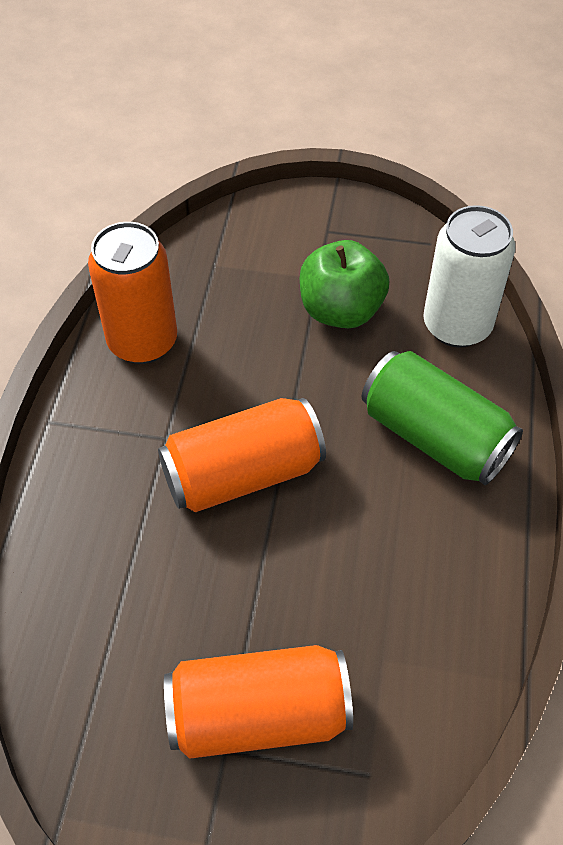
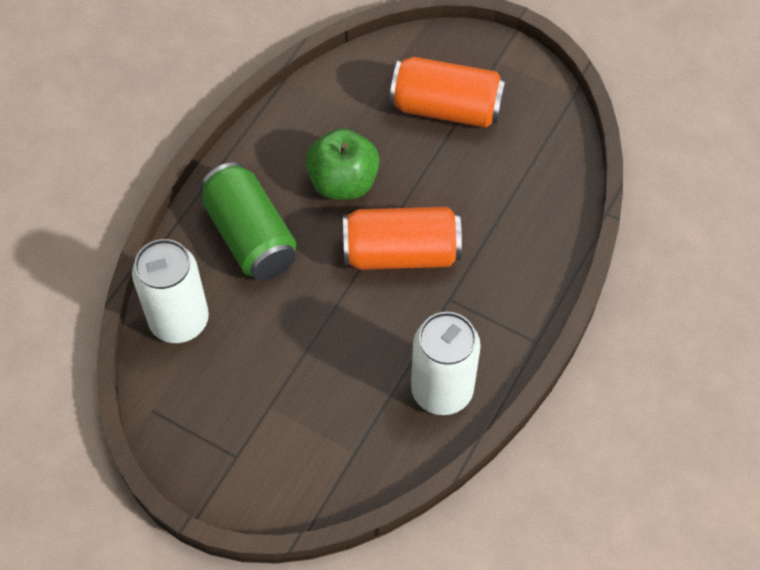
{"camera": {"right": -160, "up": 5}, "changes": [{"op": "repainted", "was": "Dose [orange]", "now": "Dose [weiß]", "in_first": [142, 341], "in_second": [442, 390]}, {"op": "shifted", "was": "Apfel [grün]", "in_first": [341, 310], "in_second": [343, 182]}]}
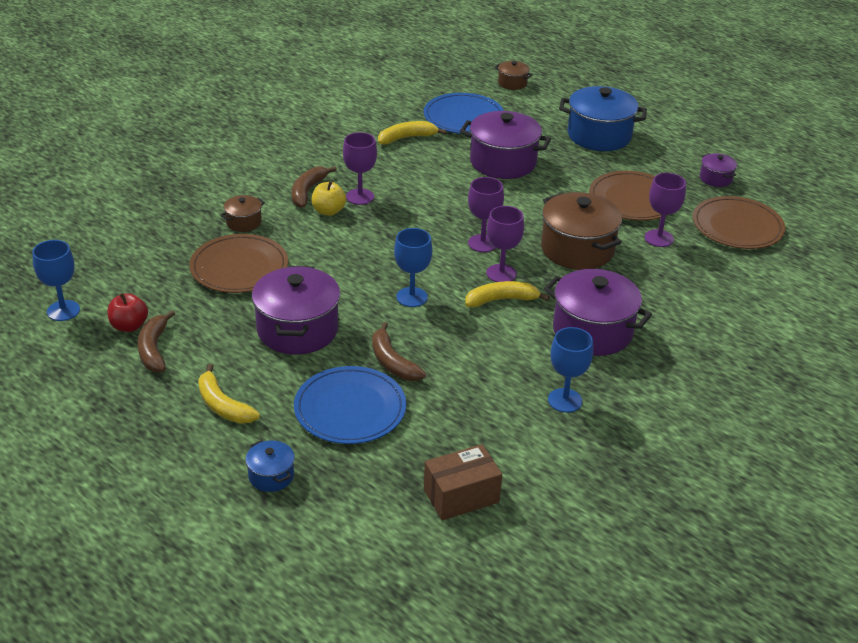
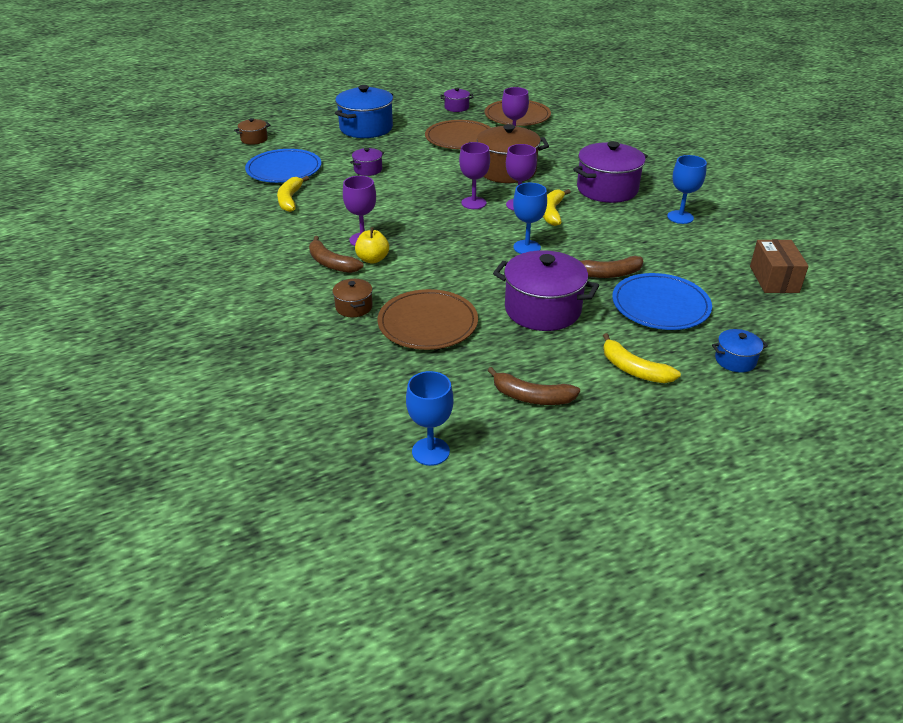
{"camera": {"right": -65, "up": 0}, "changes": [{"op": "scaled", "was": "Kochtopf [lila]", "in_first": [503, 162], "in_second": [368, 170], "ratio": 0.49}, {"op": "gone", "was": "Apfel [rot]", "in_first": [129, 326]}, {"op": "rotated", "was": "Banane [gelb]", "in_first": [223, 405], "in_second": [633, 369], "clockwise": 60}]}
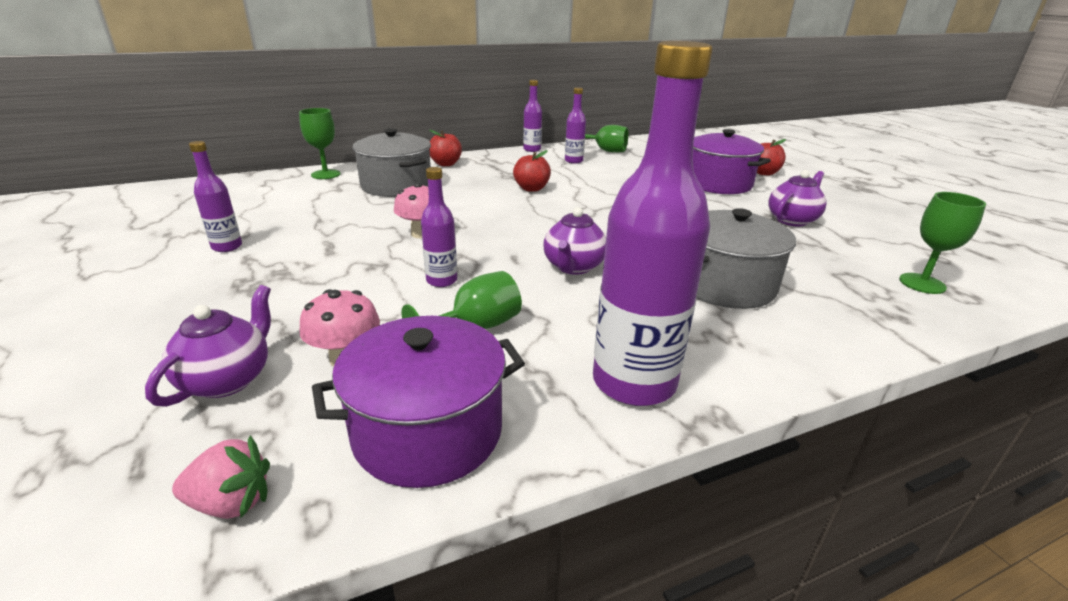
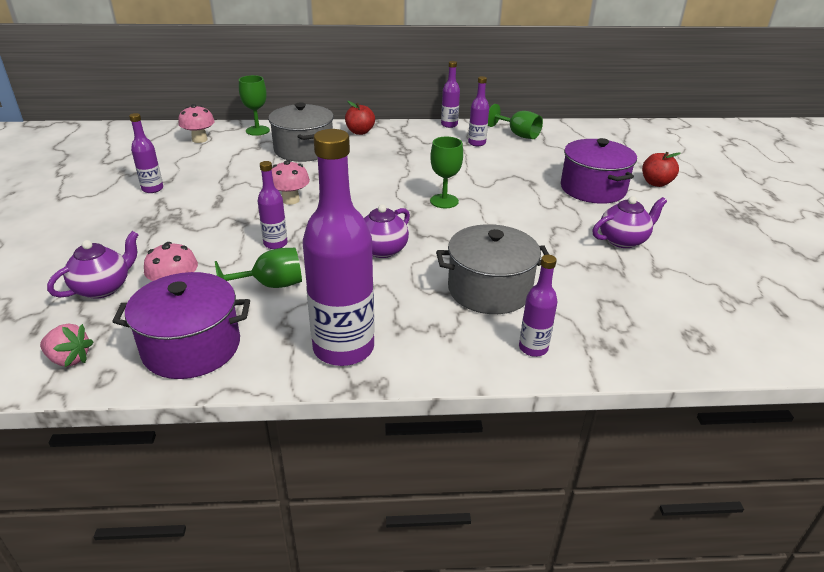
{"camera": {"right": 20, "up": 5}, "changes": [{"op": "gone", "was": "Apfel [rot]", "in_first": [531, 189]}, {"op": "shifted", "was": "Kelch [grün]", "in_first": [922, 283], "in_second": [444, 201]}, {"op": "new", "now": "Pilz [rosa]", "in_second": [199, 139]}, {"op": "new", "now": "Flasche [lila]", "in_second": [533, 348]}]}
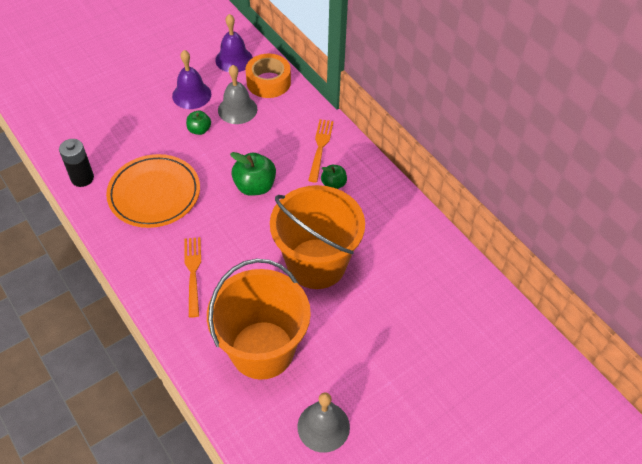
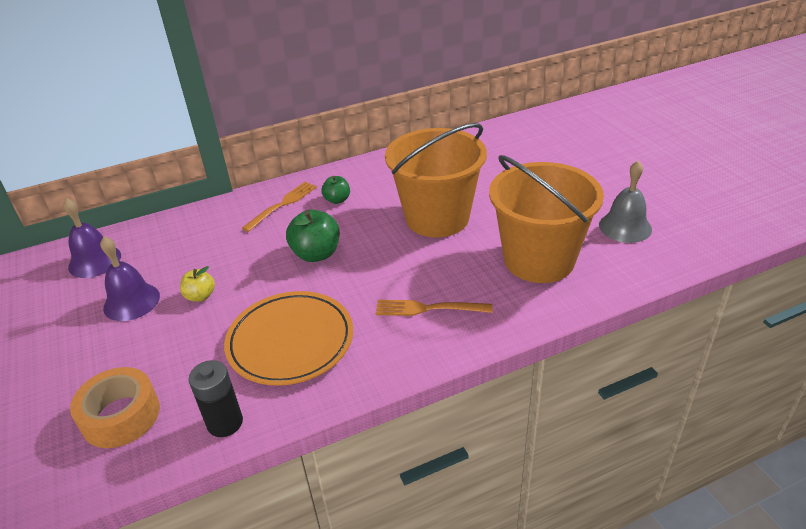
{"camera": {"right": -75, "up": -15}, "changes": [{"op": "shifted", "was": "Klebeband [orange]", "in_first": [268, 82], "in_second": [121, 416]}, {"op": "gone", "was": "Glocke [grau]", "in_first": [237, 109]}, {"op": "repainted", "was": "Apfel [grün]", "now": "Apfel [gelb]", "in_first": [199, 130], "in_second": [200, 296]}, {"op": "rotated", "was": "Gabel [orange]", "in_first": [320, 148], "in_second": [282, 205], "clockwise": 105}]}
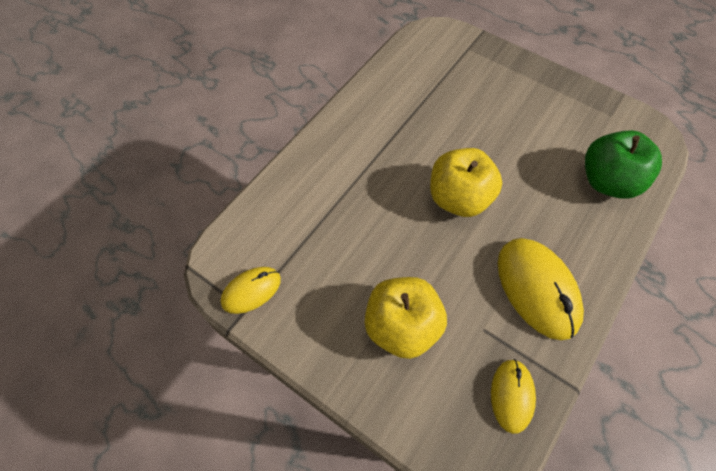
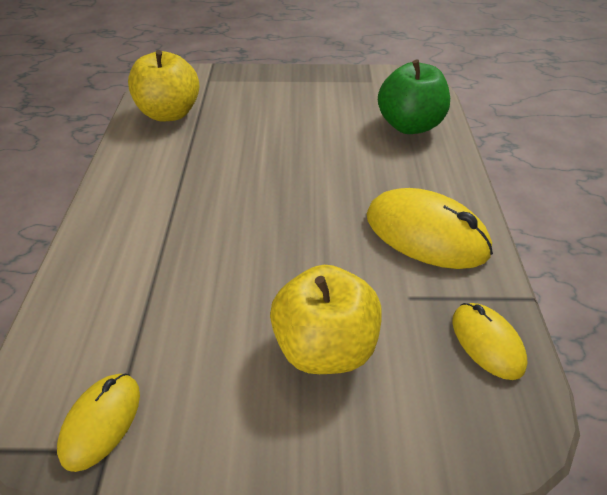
{"camera": {"right": -35, "up": -15}, "changes": [{"op": "shifted", "was": "Apfel [gelb]", "in_first": [458, 198], "in_second": [170, 113]}]}
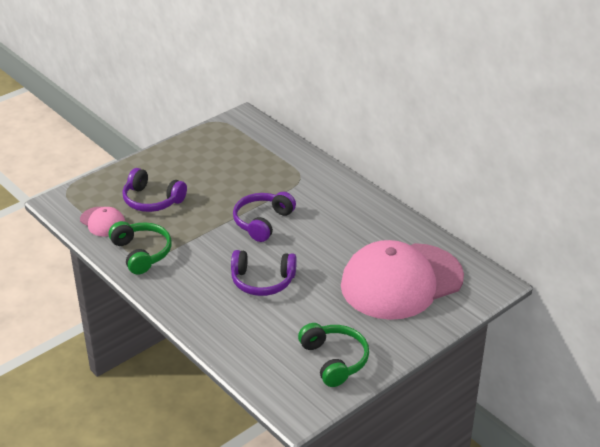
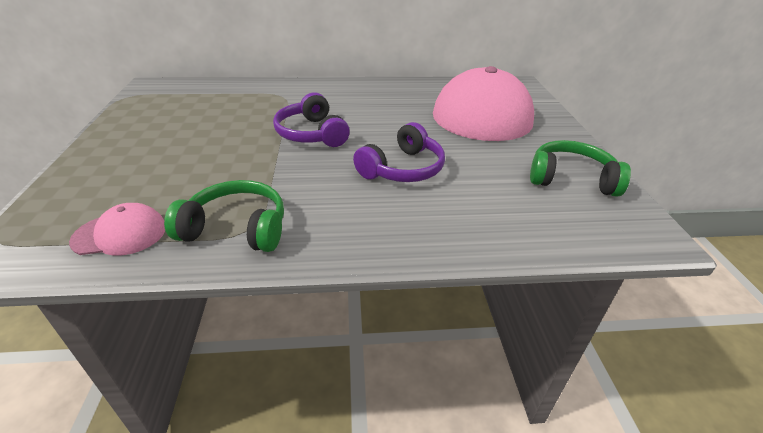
{"camera": {"right": -55, "up": 0}, "changes": [{"op": "gone", "was": "Kopfhörer [lila]", "in_first": [152, 200]}]}
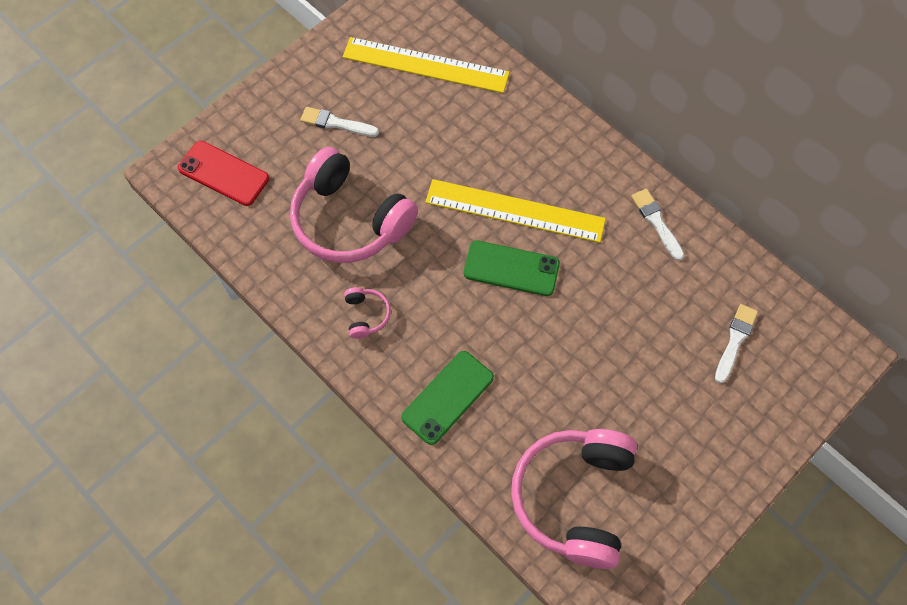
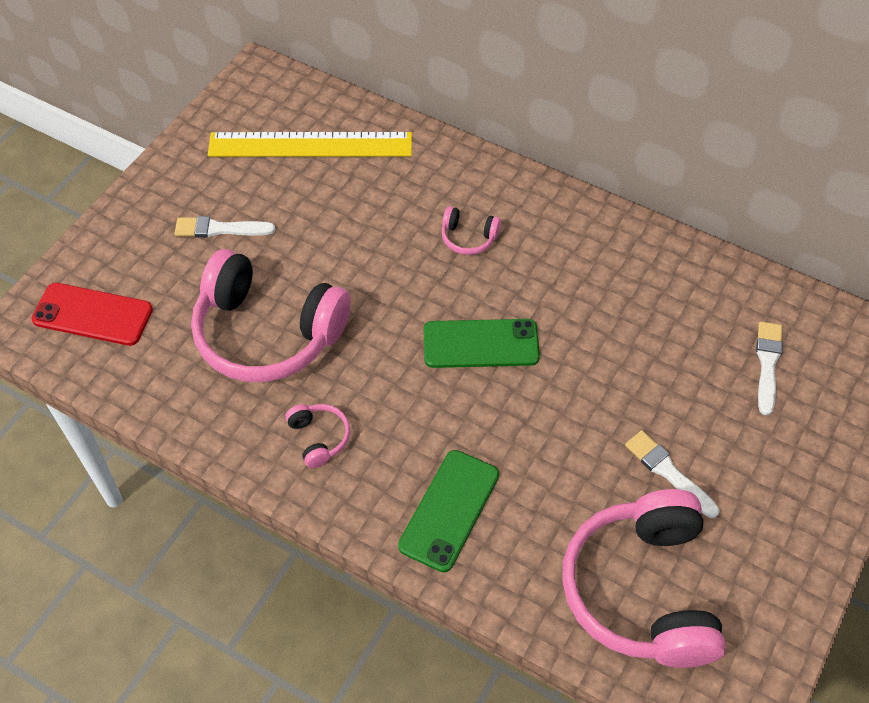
{"camera": {"right": -15, "up": -10}, "changes": [{"op": "gone", "was": "Lineal [gelb]", "in_first": [515, 211]}, {"op": "shifted", "was": "Pinsel [weiß]", "in_first": [656, 222], "in_second": [668, 472]}, {"op": "new", "now": "Kopfhörer [rosa]", "in_second": [468, 238]}]}
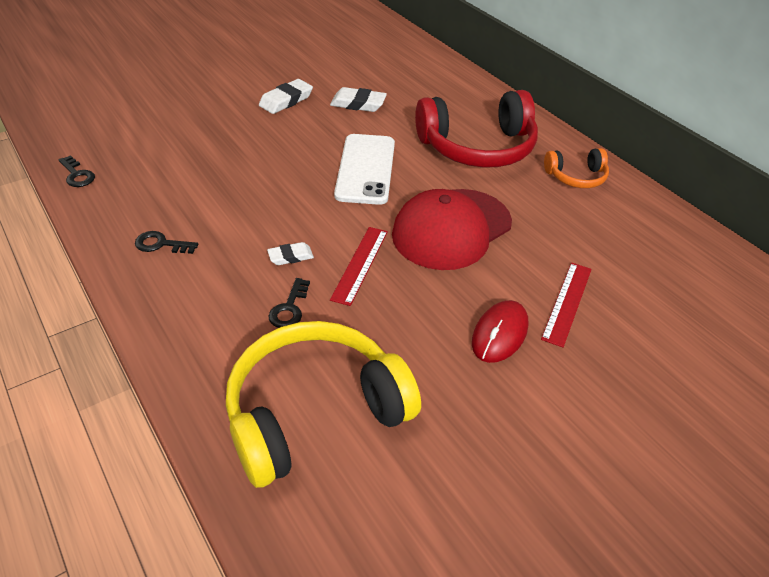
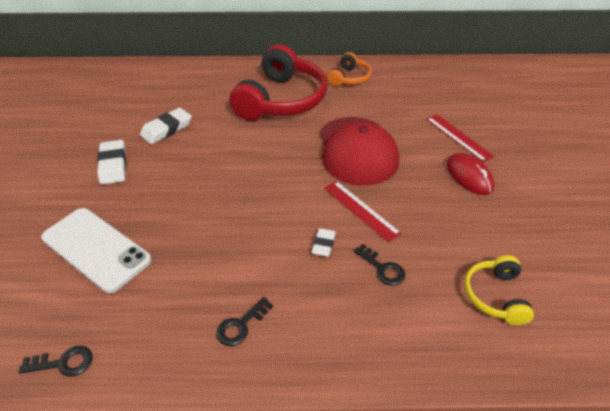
{"camera": {"right": -55, "up": 0}, "changes": [{"op": "shifted", "was": "Handy [weiß]", "in_first": [365, 169], "in_second": [96, 249]}, {"op": "scaled", "was": "Kopfhörer [gelb]", "in_first": [314, 412], "in_second": [495, 296], "ratio": 0.5}]}
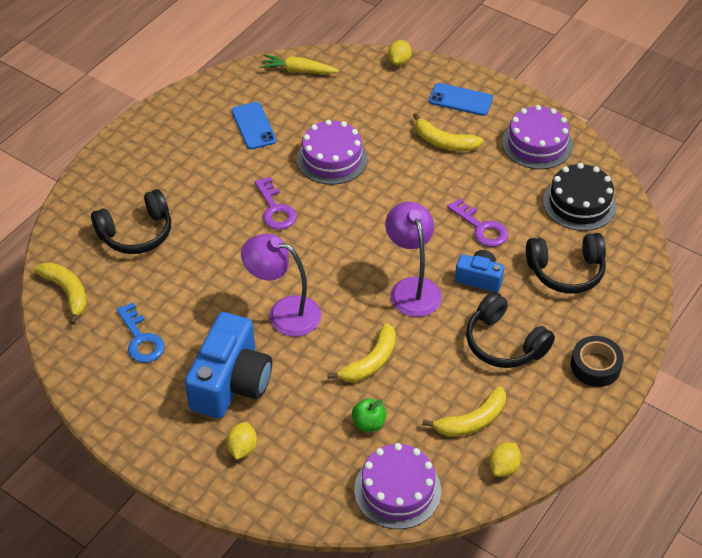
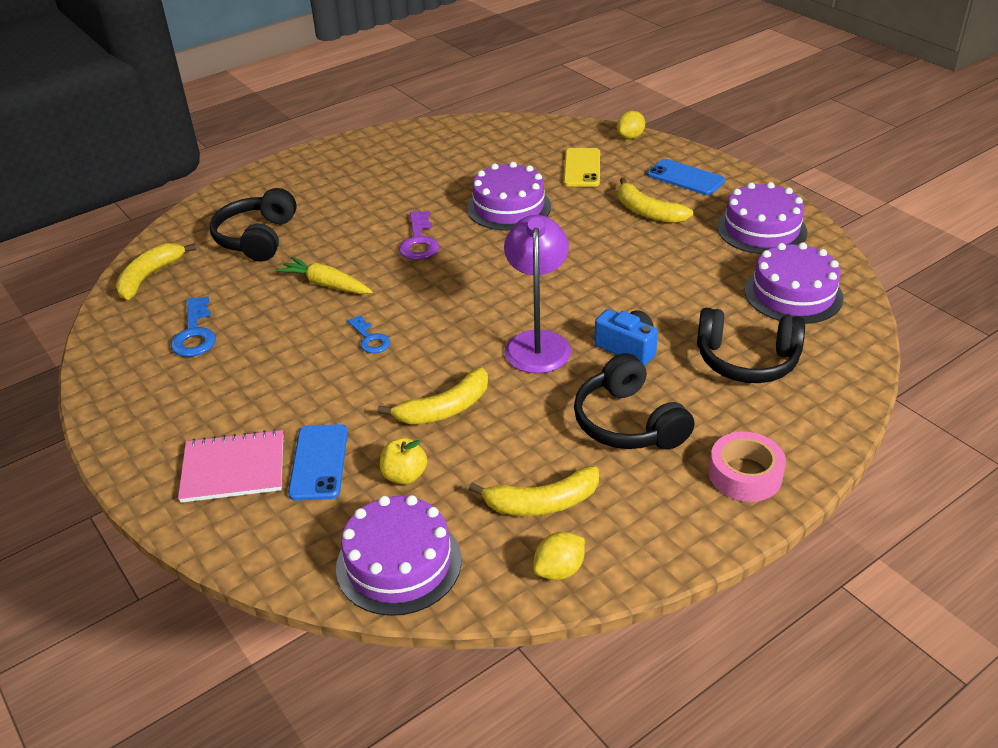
{"camera": {"right": 20, "up": -10}, "changes": [{"op": "shifted", "was": "Karotte [gelb]", "in_first": [298, 71], "in_second": [326, 285]}, {"op": "shifted", "was": "Handy [blau]", "in_first": [253, 126], "in_second": [319, 462]}, {"op": "repainted", "was": "Kuchen [schwarz]", "now": "Kuchen [lila]", "in_first": [579, 203], "in_second": [793, 294]}, {"op": "rotated", "was": "Kopfhörer [schwarz]", "in_first": [136, 233], "in_second": [257, 238], "clockwise": 105}, {"op": "gone", "was": "Schlüssel [lila]", "in_first": [481, 228]}, {"op": "swapped", "was": "Lampe [lila]", "now": "Schlüssel [blau]", "in_first": [284, 313], "in_second": [370, 339]}, {"op": "rotated", "was": "Banane [gelb]", "in_first": [67, 292], "in_second": [149, 277], "clockwise": -135}, {"op": "gone", "was": "Kamera [blau]", "in_first": [231, 383]}, {"op": "repainted", "was": "Klebeband [schwarz]", "now": "Klebeband [rosa]", "in_first": [595, 366], "in_second": [745, 474]}, {"op": "repainted", "was": "Apfel [grün]", "now": "Apfel [gelb]", "in_first": [369, 423], "in_second": [404, 476]}, {"op": "swapped", "was": "Zitrone [gelb]", "now": "Notizbuch [rosa]", "in_first": [242, 448], "in_second": [233, 468]}, {"op": "new", "now": "Handy [gelb]", "in_second": [582, 168]}]}
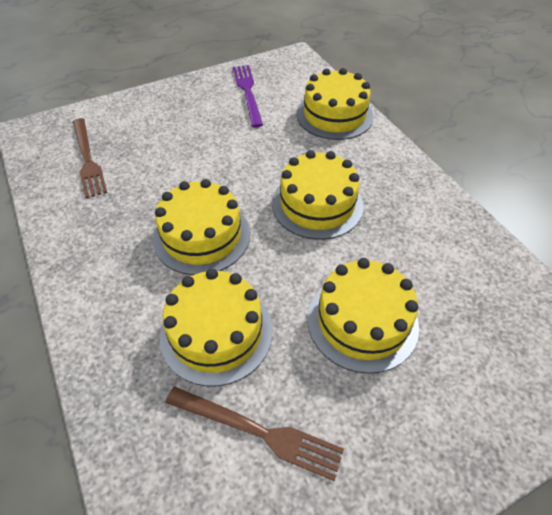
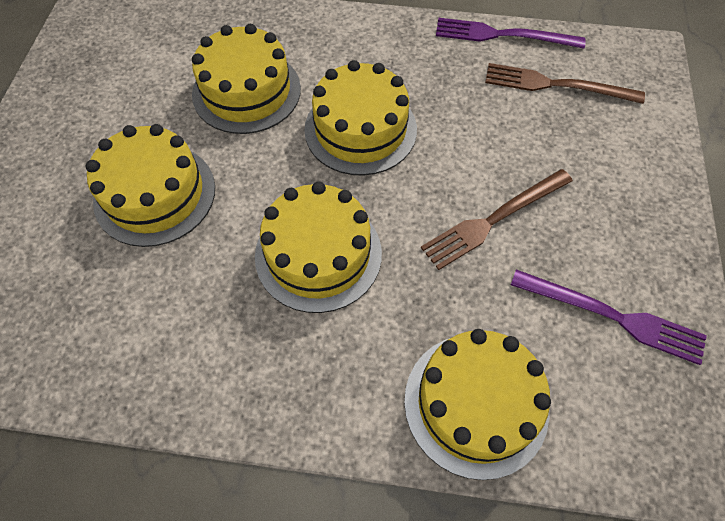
{"camera": {"right": 125, "up": 10}, "changes": [{"op": "shifted", "was": "Gabel [braun]", "in_first": [258, 432], "in_second": [494, 220]}, {"op": "new", "now": "Gabel [lila]", "in_second": [503, 35]}]}
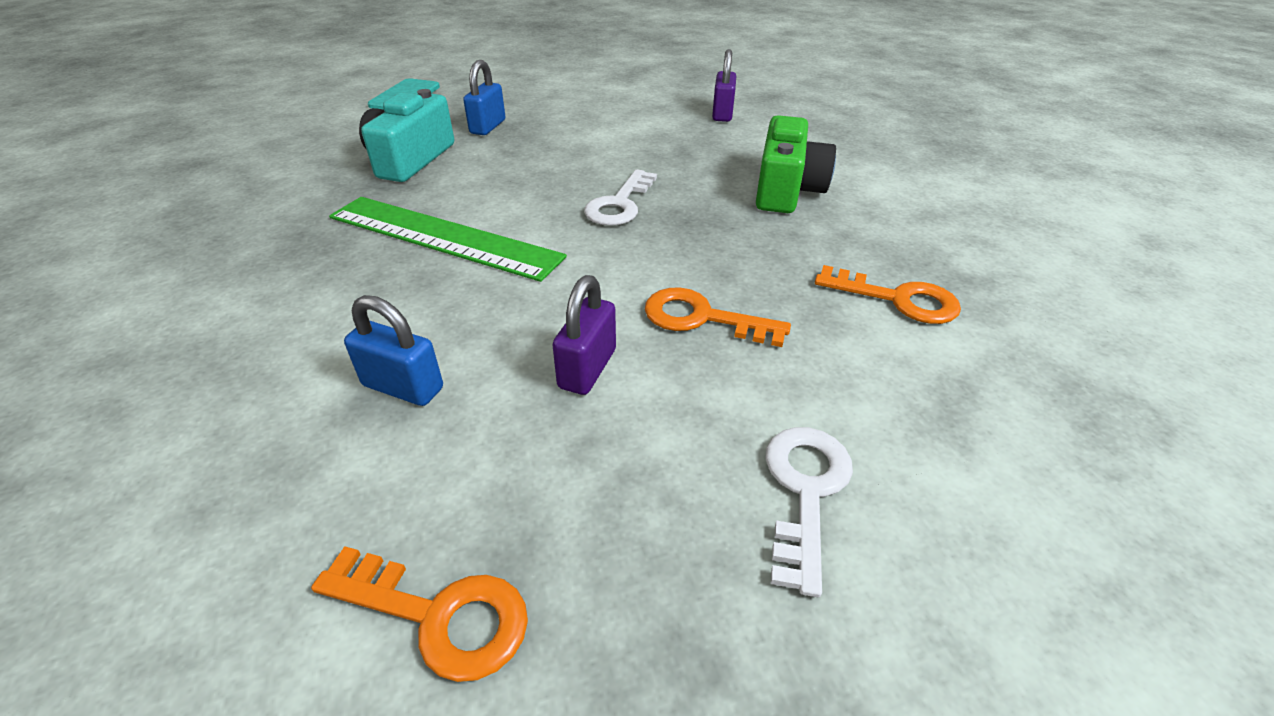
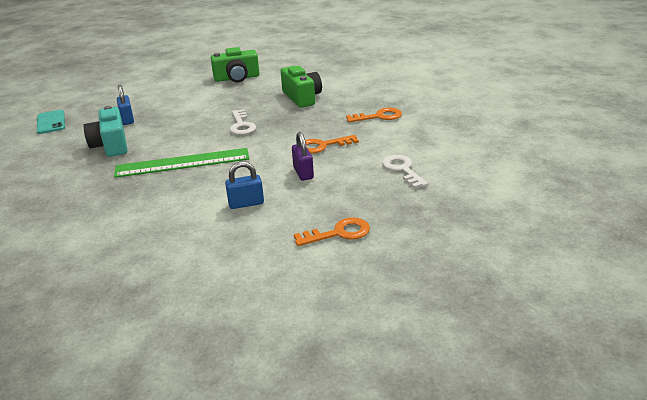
{"camera": {"right": -35, "up": -10}, "changes": [{"op": "swapped", "was": "Vorhängeschloss [lila]", "now": "Kamera [grün]", "in_first": [722, 114], "in_second": [237, 78]}]}
